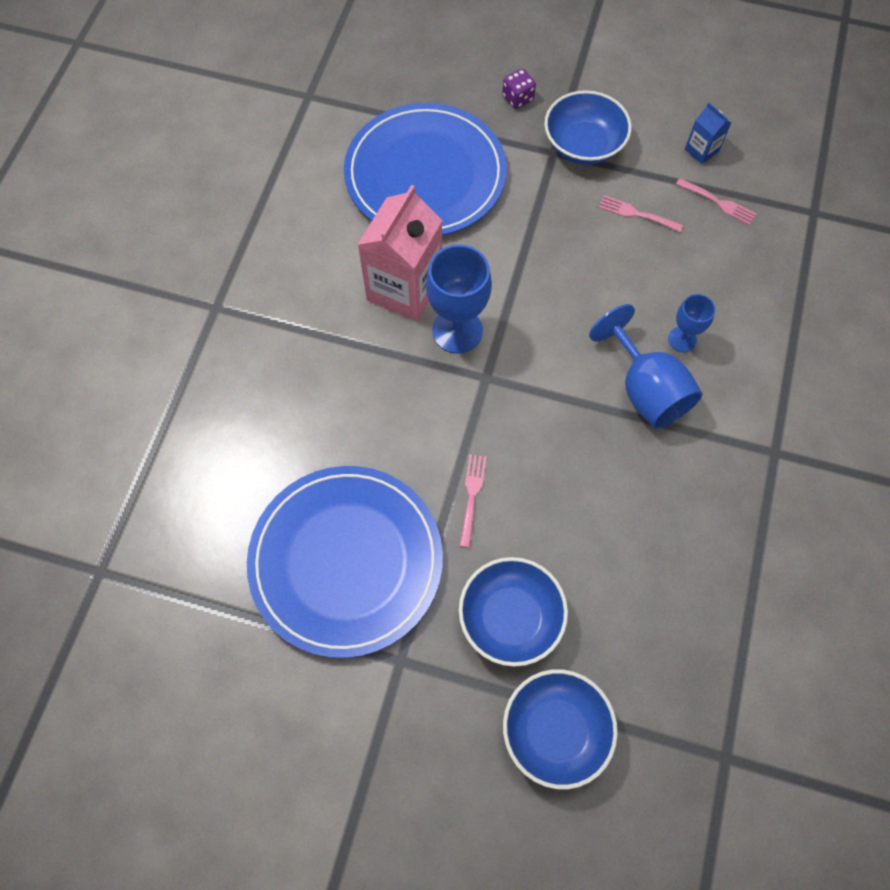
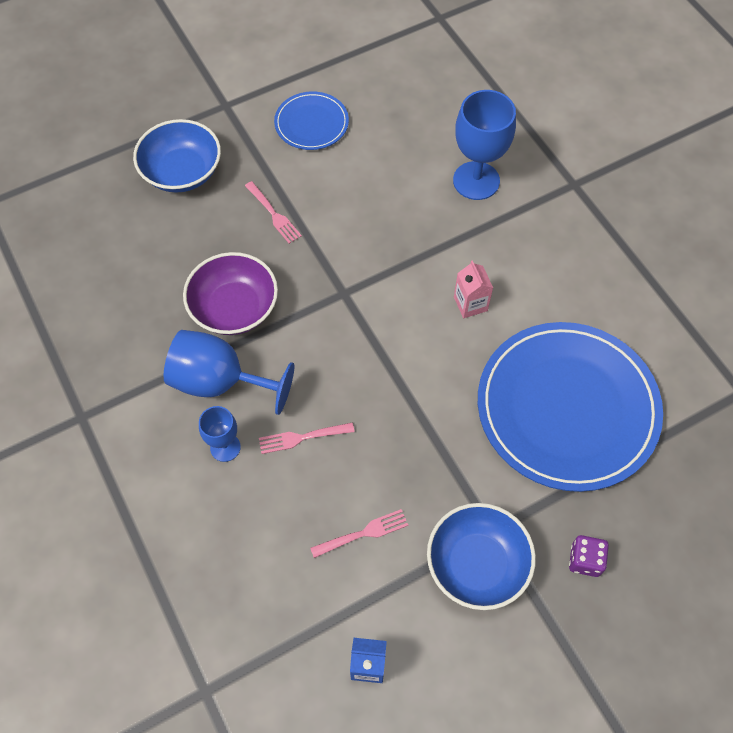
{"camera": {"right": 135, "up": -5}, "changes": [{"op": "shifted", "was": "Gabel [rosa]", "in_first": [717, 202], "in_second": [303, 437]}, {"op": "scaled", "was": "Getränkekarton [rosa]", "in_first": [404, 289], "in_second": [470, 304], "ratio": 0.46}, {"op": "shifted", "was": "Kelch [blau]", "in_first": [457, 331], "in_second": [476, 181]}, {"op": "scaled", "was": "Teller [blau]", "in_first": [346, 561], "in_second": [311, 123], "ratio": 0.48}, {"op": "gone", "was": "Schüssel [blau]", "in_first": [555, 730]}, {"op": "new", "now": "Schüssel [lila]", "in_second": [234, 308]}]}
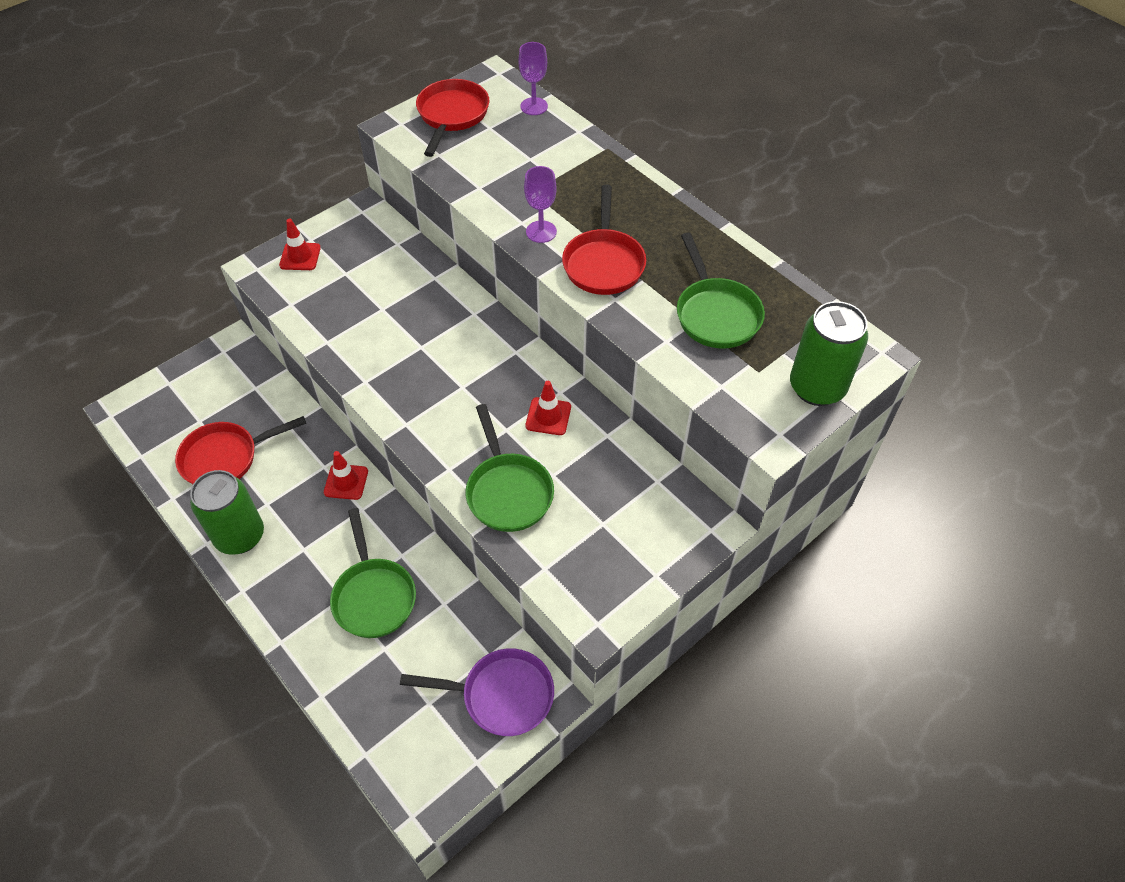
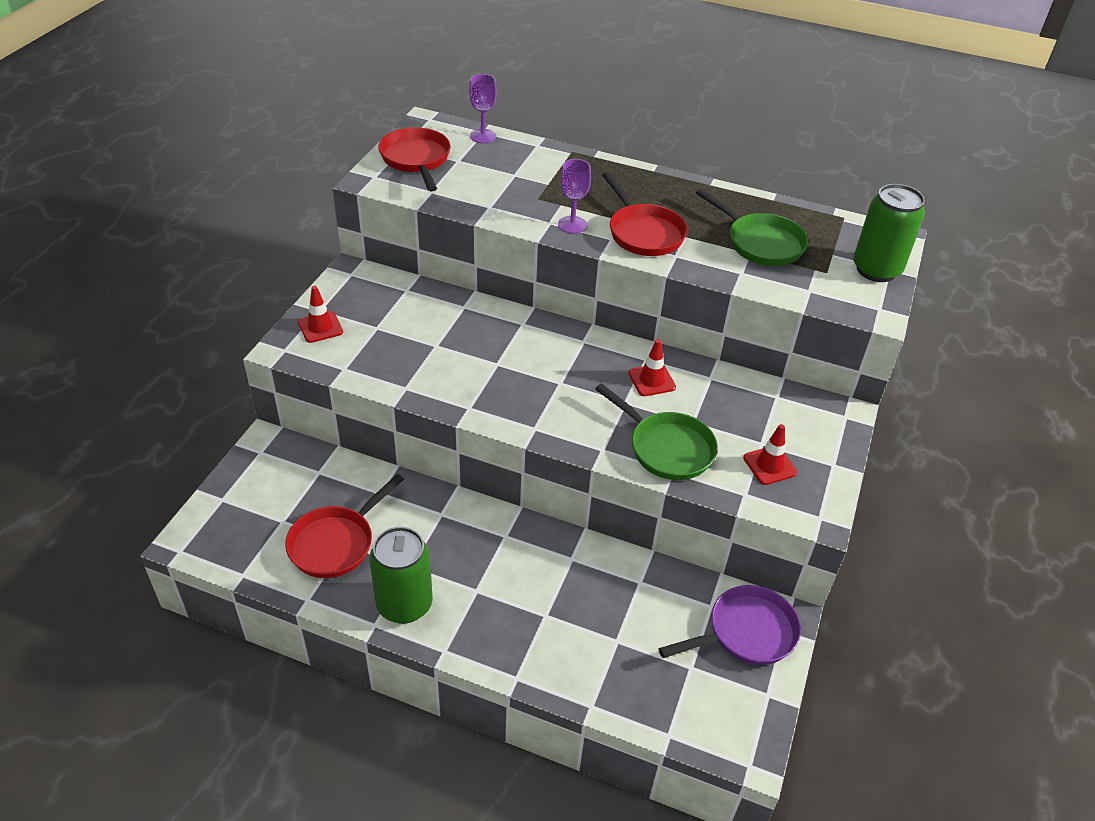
{"camera": {"right": -30, "up": -10}, "changes": [{"op": "shifted", "was": "Leitkegel [rot]", "in_first": [346, 482], "in_second": [769, 465]}, {"op": "gone", "was": "Pfanne [grün]", "in_first": [373, 596]}]}
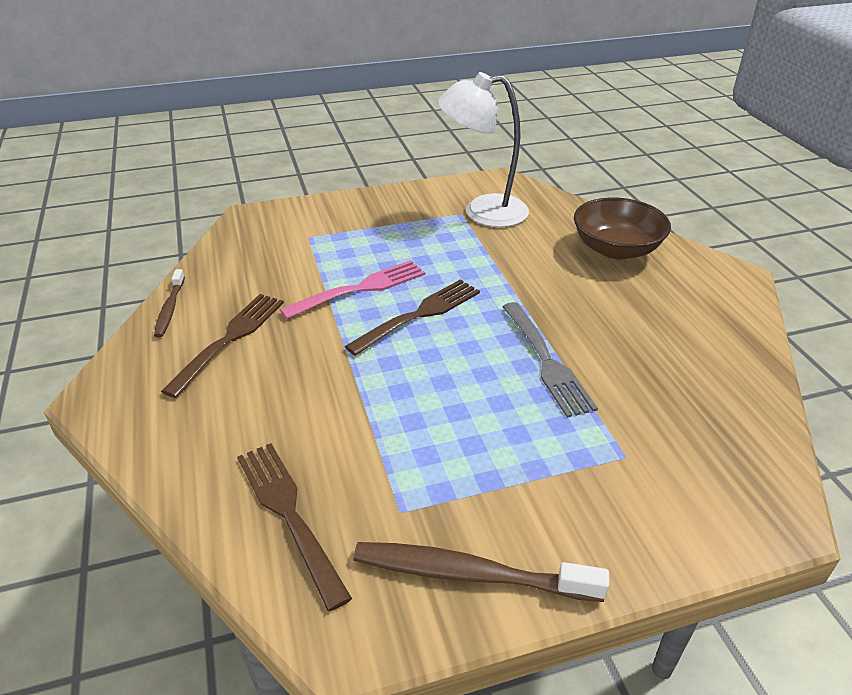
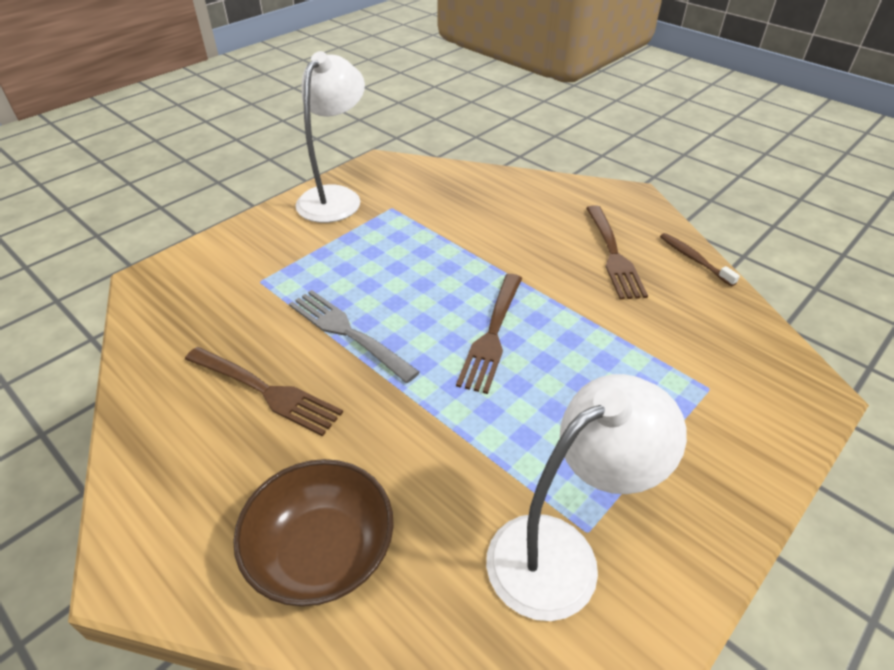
{"camera": {"right": 150, "up": 5}, "changes": [{"op": "gone", "was": "Gabel [rosa]", "in_first": [359, 289]}, {"op": "shifted", "was": "Gabel [braun]", "in_first": [290, 515], "in_second": [265, 391]}, {"op": "swapped", "was": "Zahnbürste [braun]", "now": "Lampe [weiß]", "in_first": [470, 574], "in_second": [335, 197]}]}
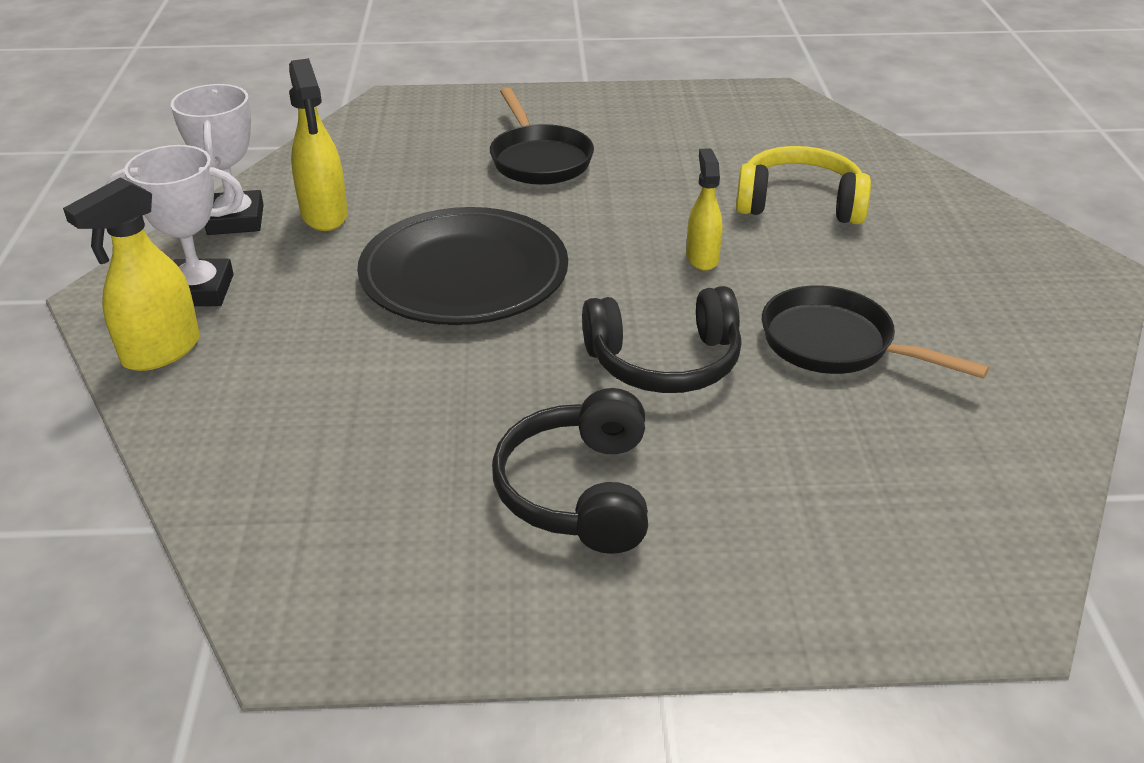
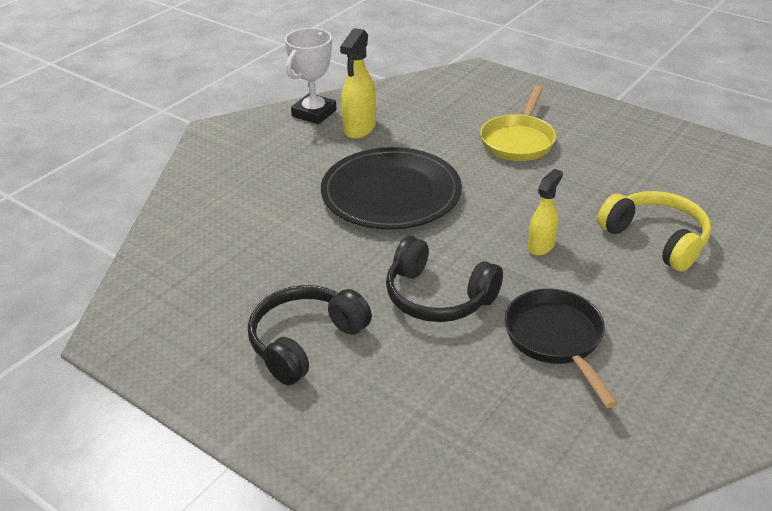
{"camera": {"right": 40, "up": 0}, "changes": [{"op": "repainted", "was": "Pfanne [schwarz]", "now": "Pfanne [gelb]", "in_first": [539, 159], "in_second": [518, 141]}, {"op": "gone", "was": "Pokal [weiß]", "in_first": [199, 290]}, {"op": "gone", "was": "Sprühflasche [gelb]", "in_first": [161, 352]}]}
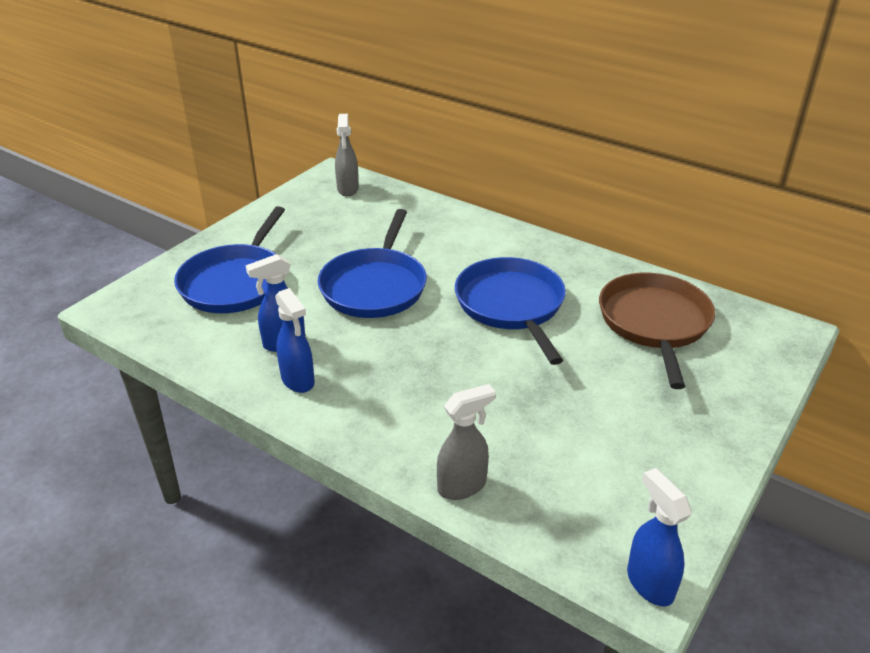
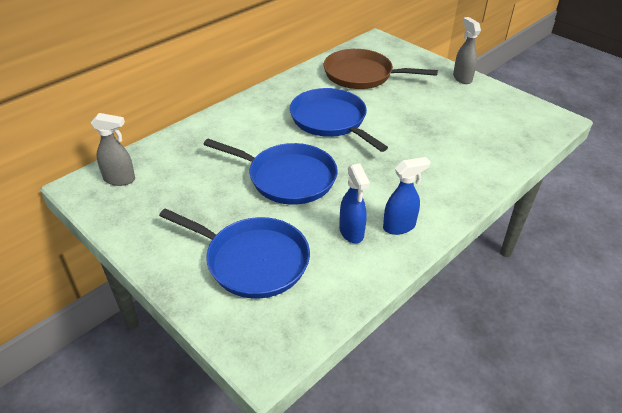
{"camera": {"right": -80, "up": 5}, "changes": [{"op": "rotated", "was": "Pfanne [blau]", "in_first": [511, 305], "in_second": [330, 120], "clockwise": 60}, {"op": "shifted", "was": "Sprühflasche [grau]", "in_first": [462, 486], "in_second": [462, 78]}, {"op": "gone", "was": "Sprühflasche [blau]", "in_first": [649, 583]}]}
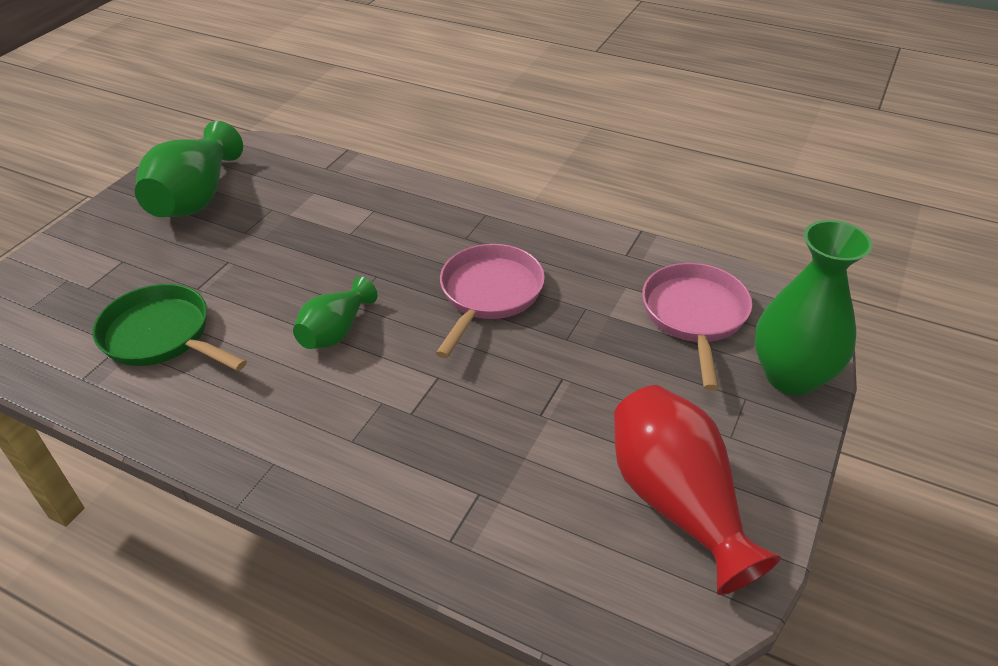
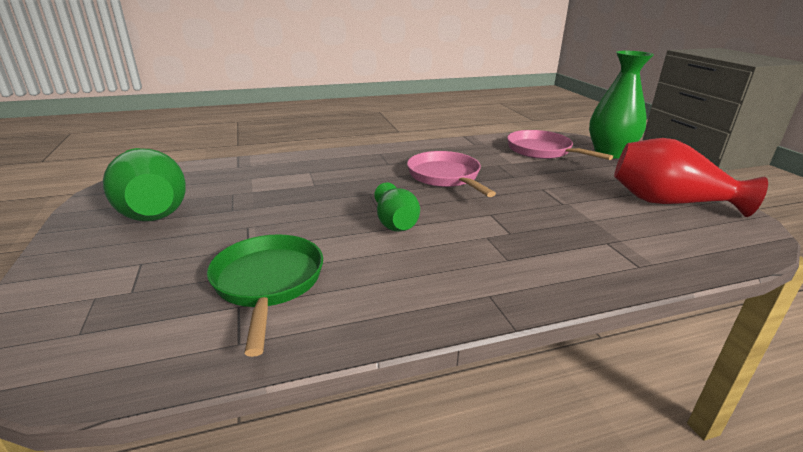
{"camera": {"right": -45, "up": -15}, "changes": [{"op": "rotated", "was": "Pfanne [grün]", "in_first": [162, 336], "in_second": [268, 283], "clockwise": 90}]}
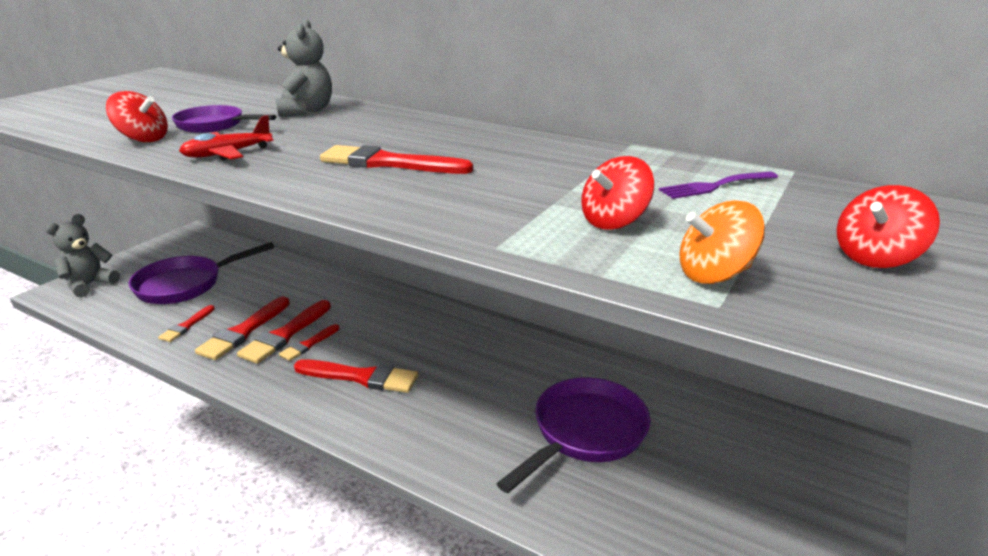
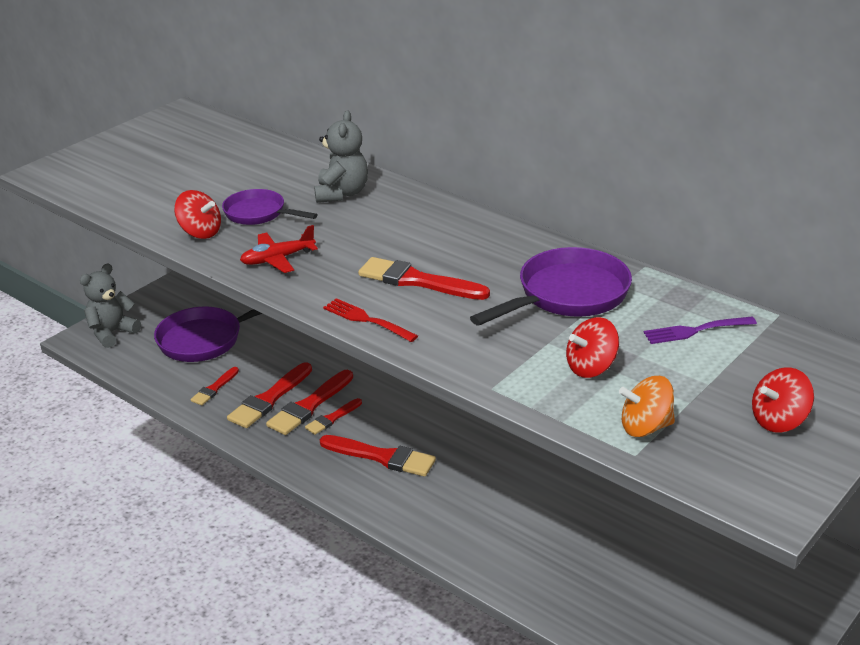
{"camera": {"right": 10, "up": 5}, "changes": [{"op": "shifted", "was": "Pfanne [lila]", "in_first": [584, 433], "in_second": [567, 295]}, {"op": "new", "now": "Gabel [rot]", "in_second": [366, 320]}]}
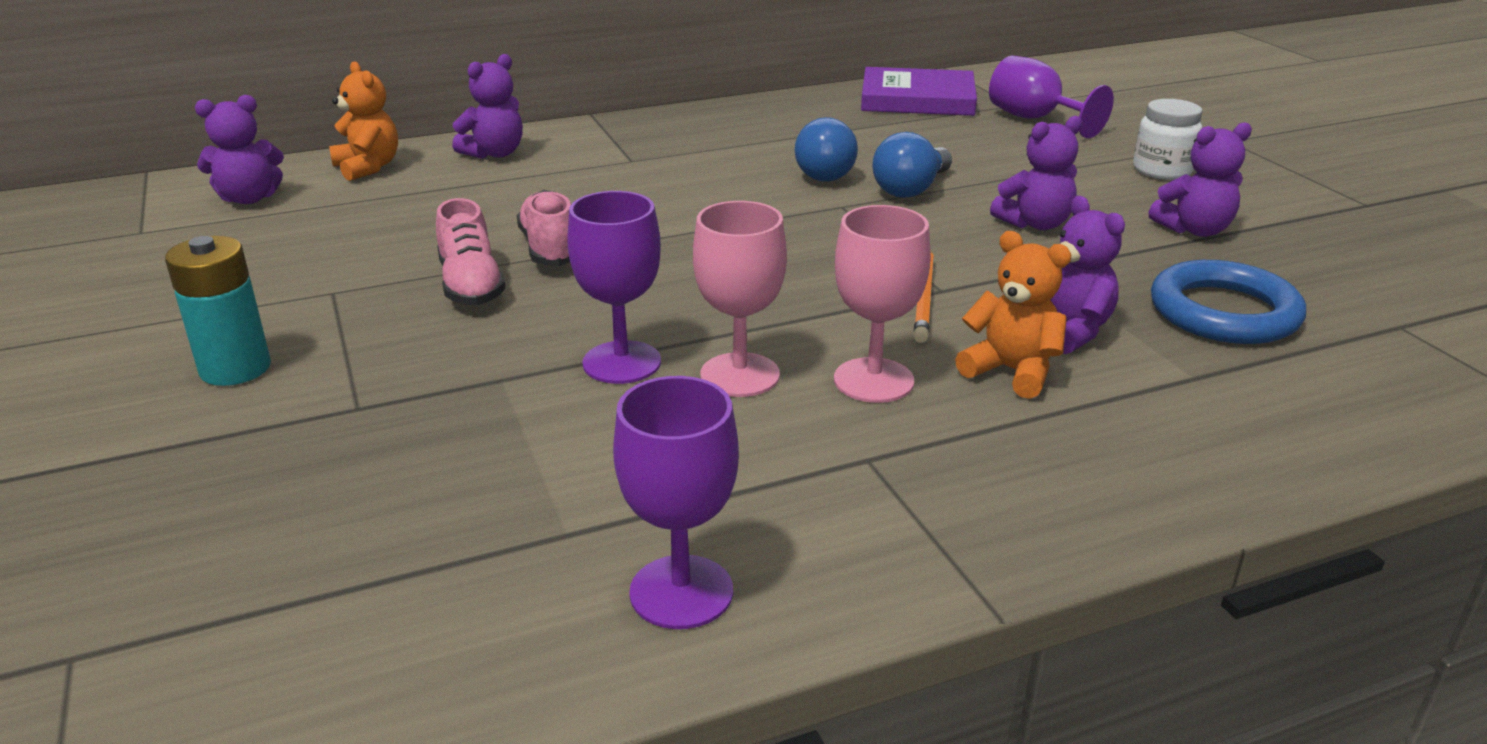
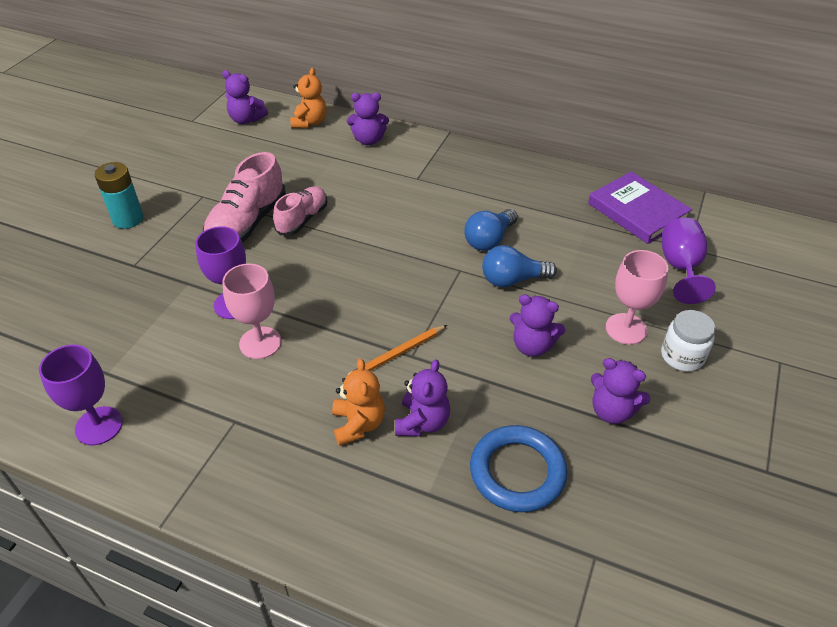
{"camera": {"right": 45, "up": 15}, "changes": [{"op": "scaled", "was": "Schuh [rosa]", "in_first": [471, 285], "in_second": [247, 223], "ratio": 1.52}, {"op": "shifted", "was": "Kelch [rosa]", "in_first": [873, 380], "in_second": [626, 329]}]}
